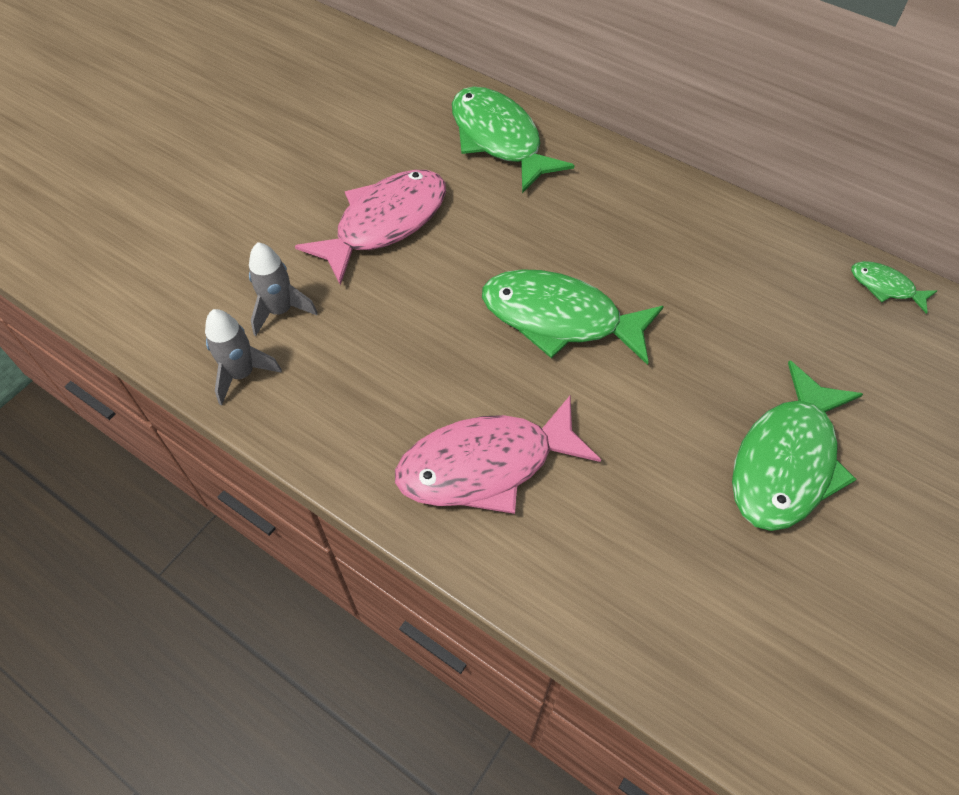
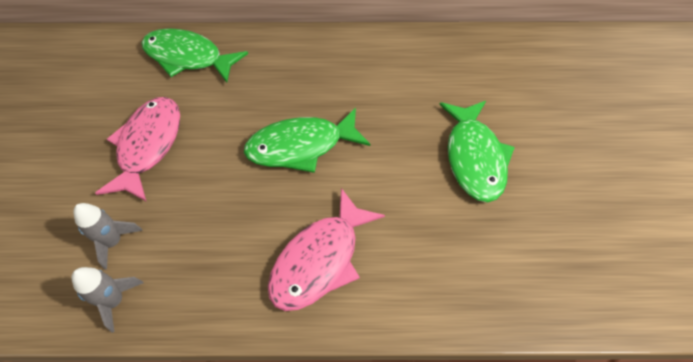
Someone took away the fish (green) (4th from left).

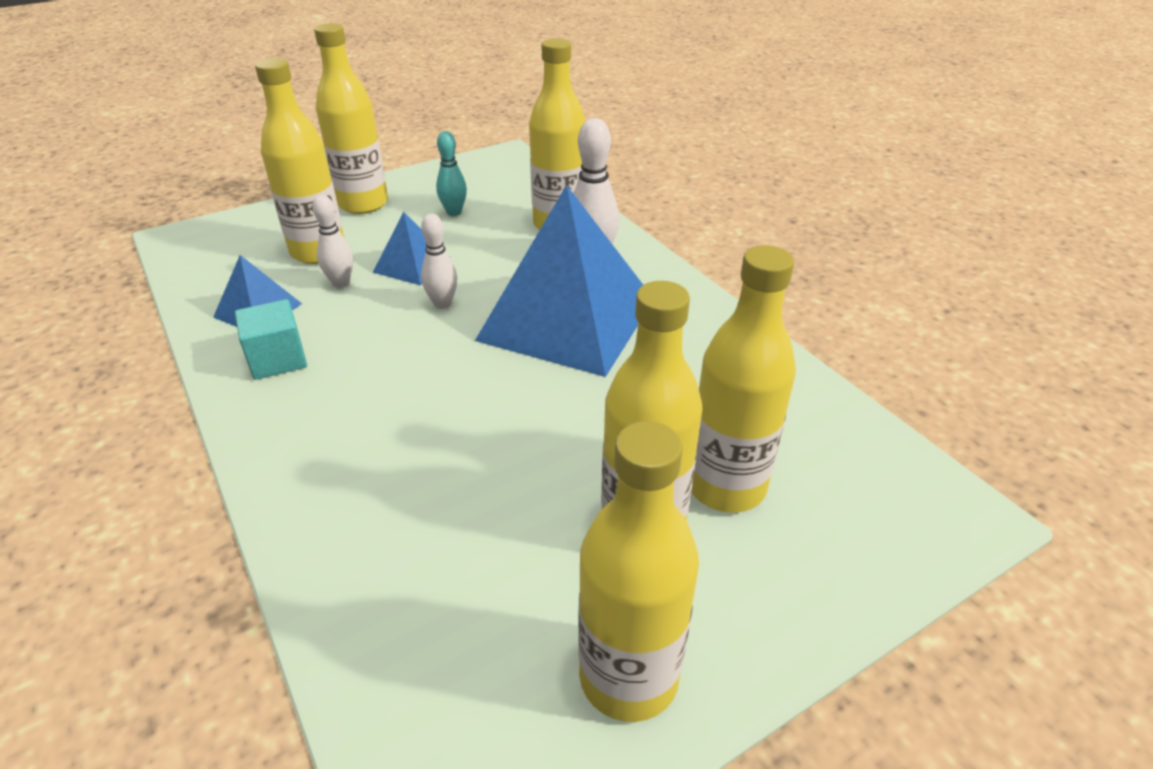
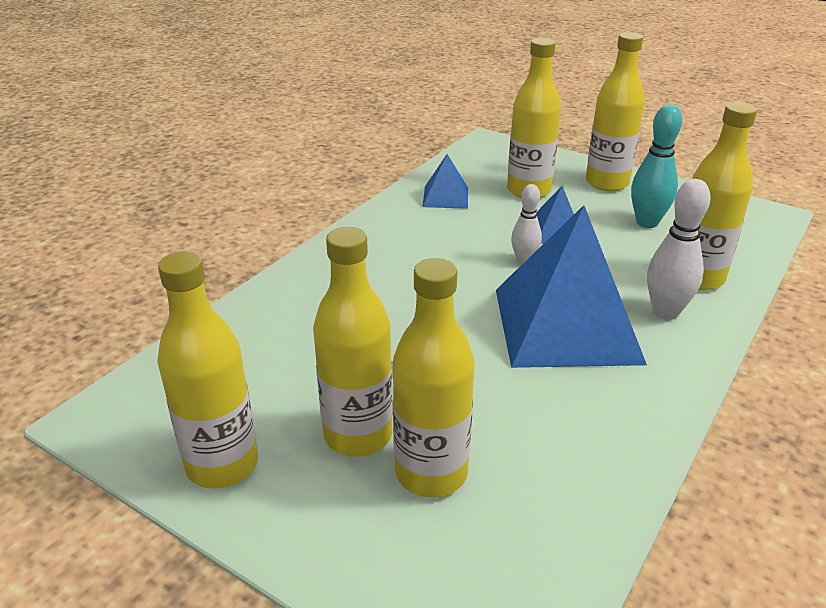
Someone took away the cube (turquoise).
Someone took away the bowling pin (white) (1st from left).
Someone scaled the bowling pin (turquoise) by 1.57.

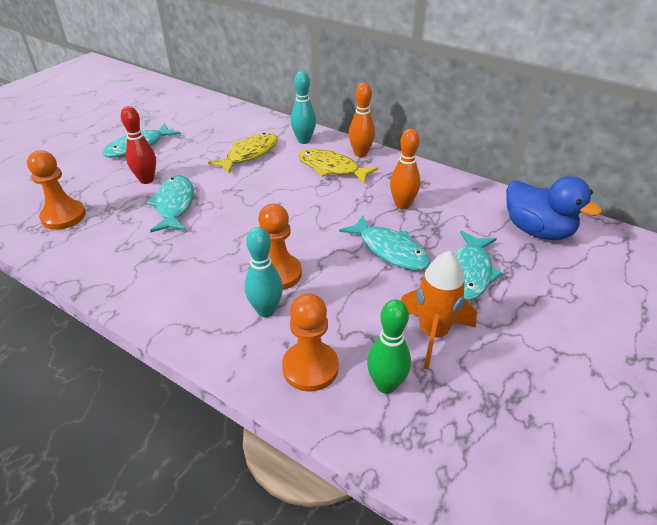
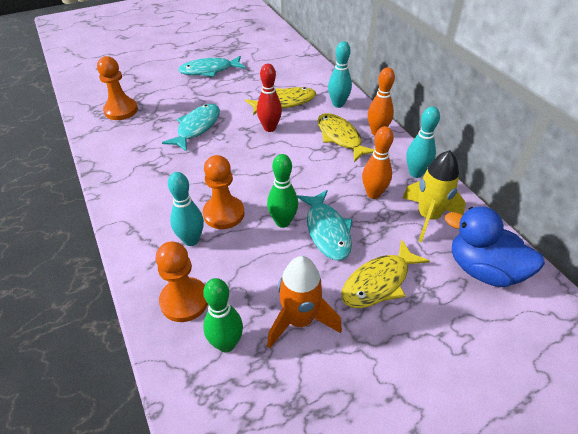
Someone put down the bowling pin (green) (2nd from left).
Someone put down the rocket (yellow).
Someone put down the bowling pin (turquoise) (3rd from left).
Someone carried the bowling pin (red).
Someone repainted the fish (turquoise) (4th from left), which became the fish (yellow) (3rd from left).
Someone rotated the duck (blue) by 135 degrees clockwise.

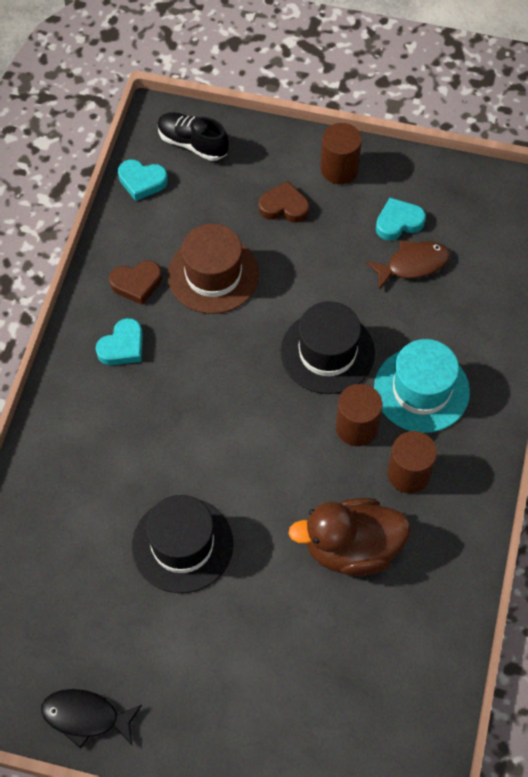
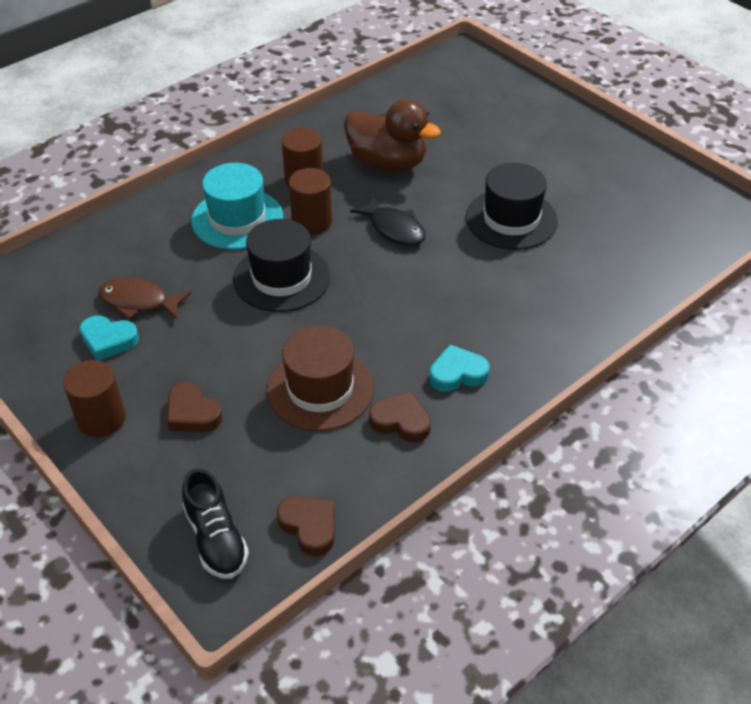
Someone carried the fish (black).
Someone repainted the heart (turquoise) (2nd from left), which became the heart (brown) (2nd from left).

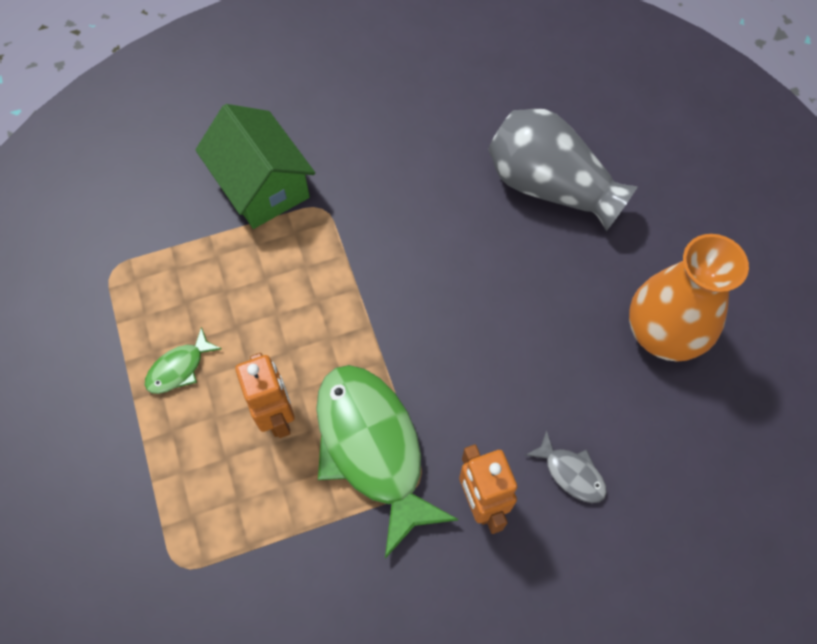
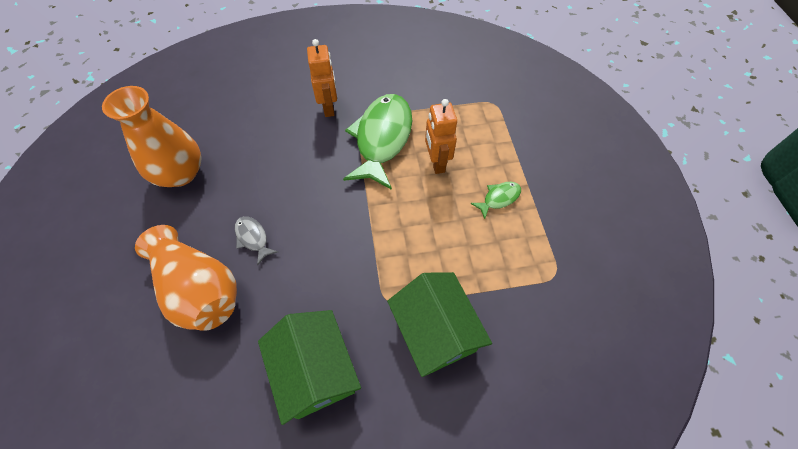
Someone put down the house (green) (1st from left).
Someone carried the fish (grey).
Someone repainted the vase (grey), which became the vase (orange) (2nd from left).
Someone rotated the fish (green) (2nd from left in the first image) by 150 degrees counterclockwise.

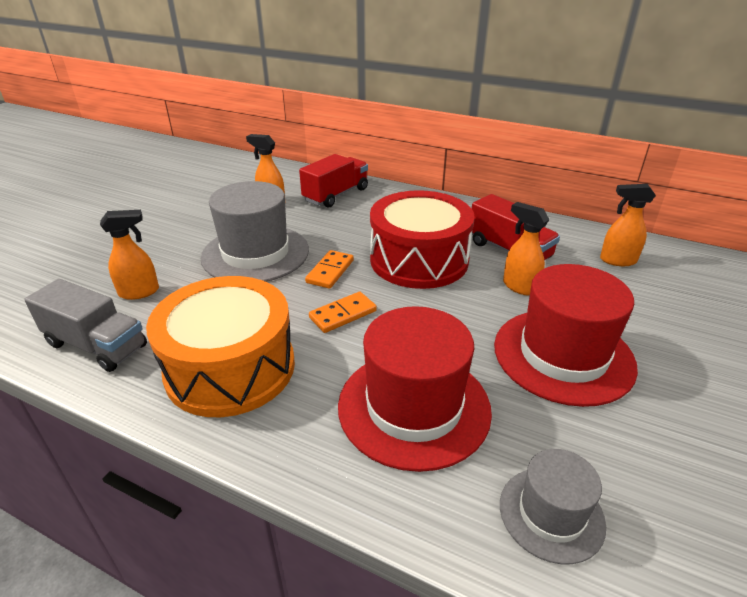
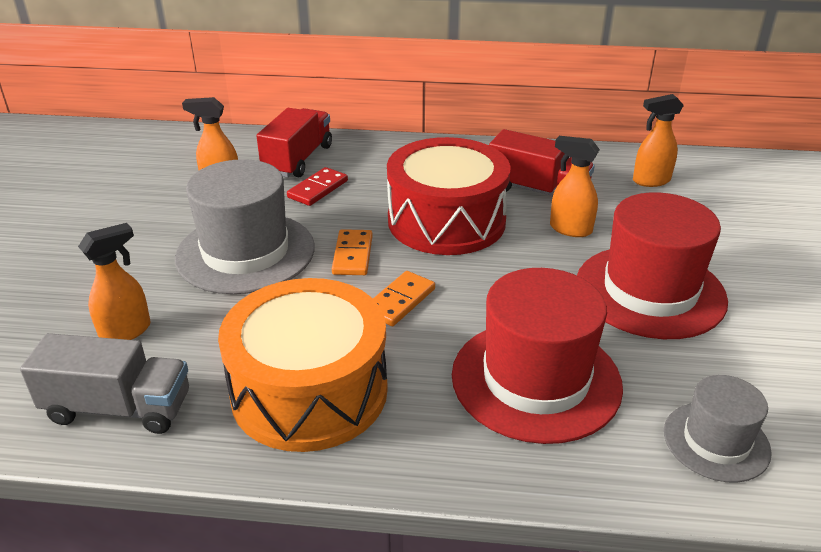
Someone put down the domino (red).

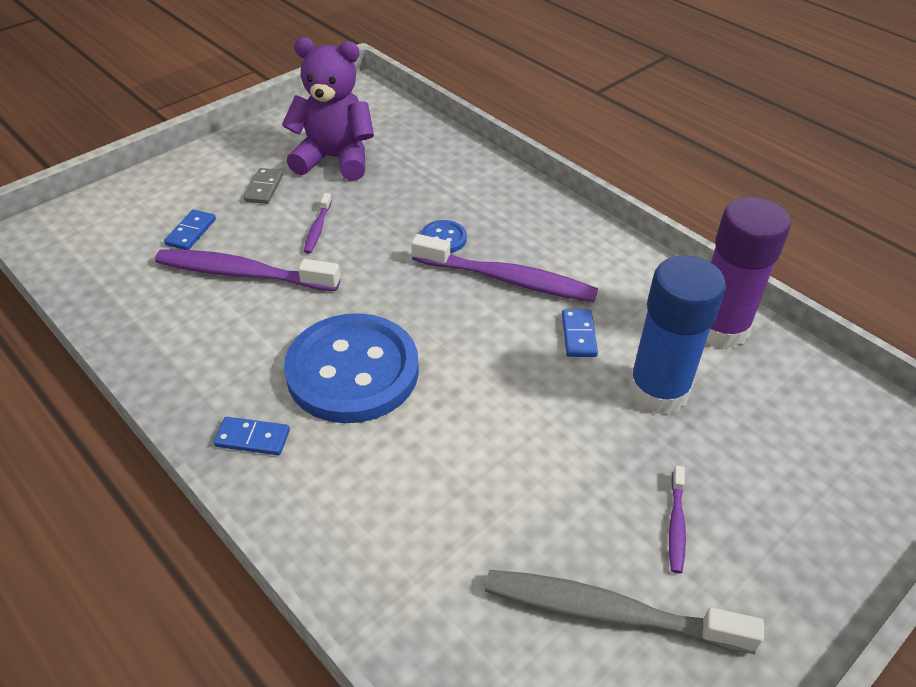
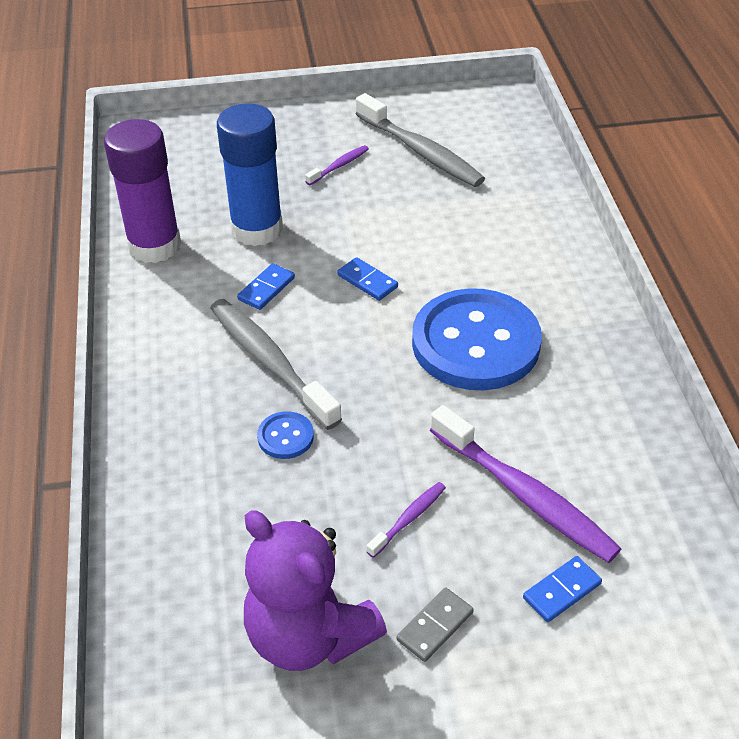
Someone carried the domino (blue) (2nd from left).
Someone repainted the toothbrush (purple) (3rd from left), which became the toothbrush (grey) (1st from left).

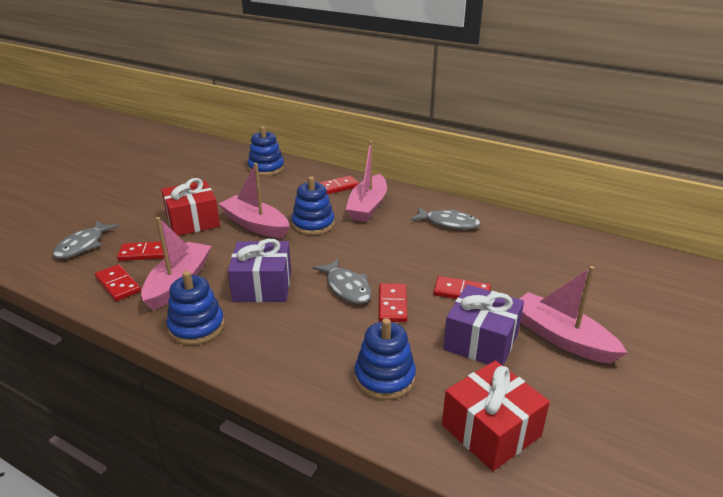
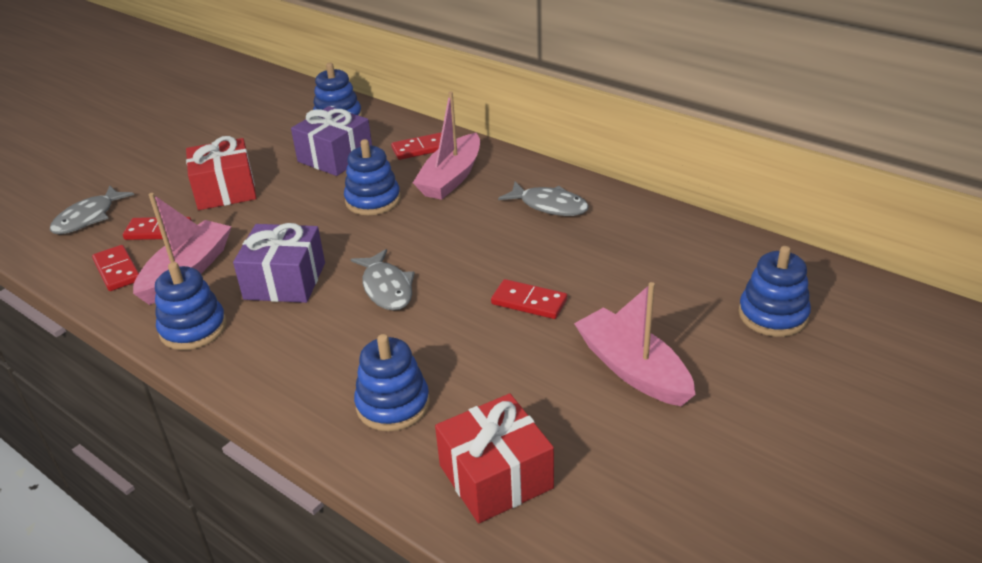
Someone took away the boat (pink) (2nd from left).
Someone took away the domino (red) (4th from left).
Someone put down the stacking toy (blue) (5th from left).
Someone carried the gift (purple) (2nd from left).

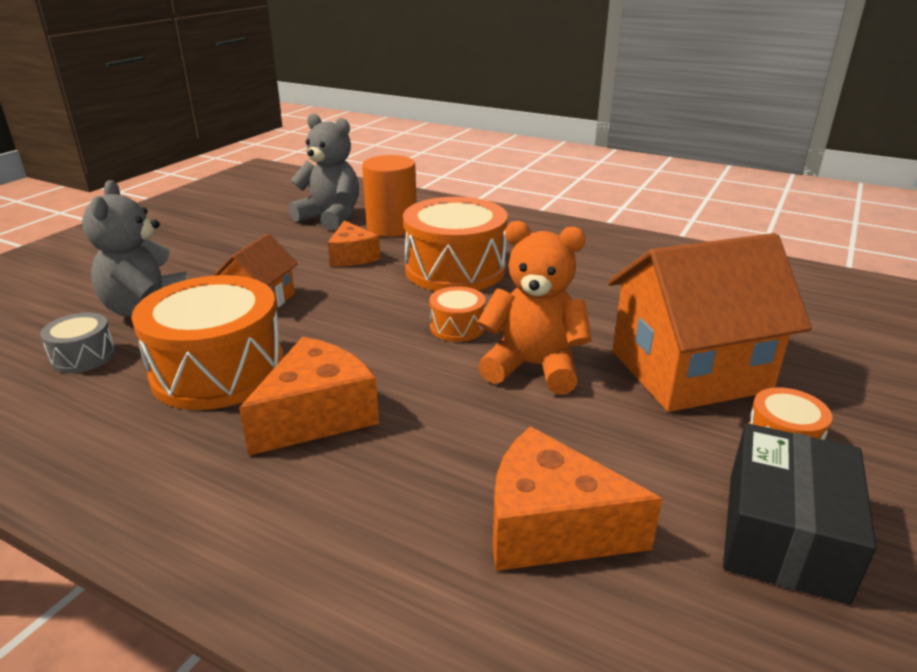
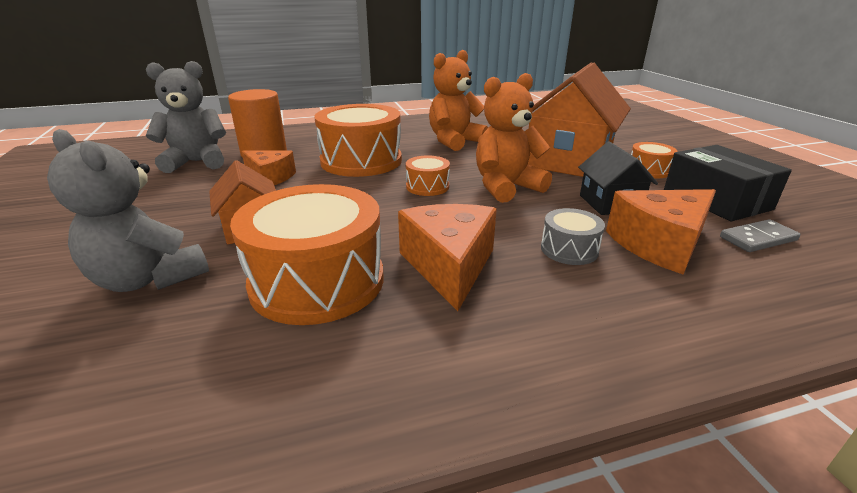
Someone put down the teddy bear (orange) (1st from left).
Someone put down the house (black).
Someone put down the domino (grey).
Someone carried the drum (grey).

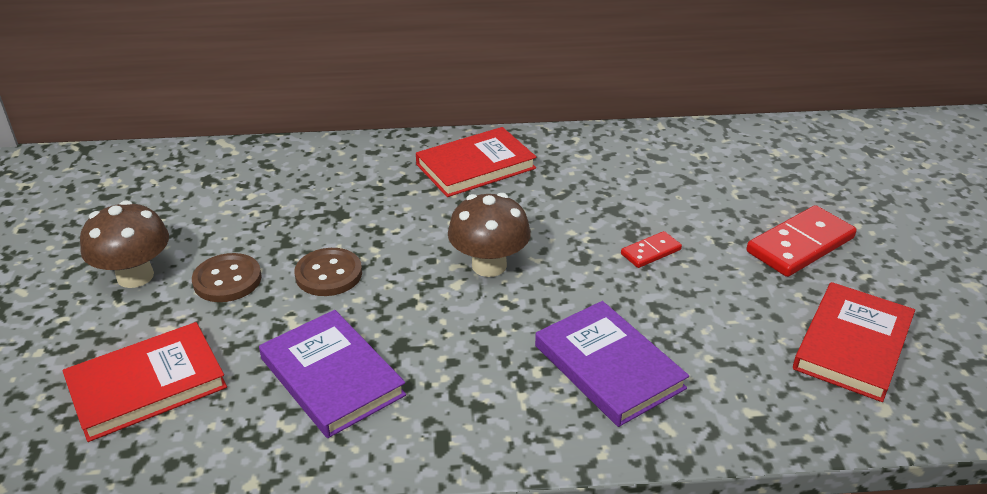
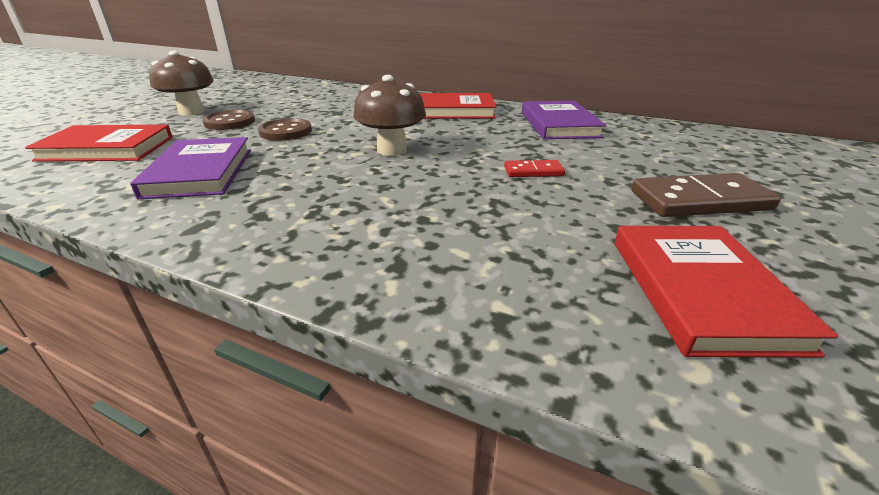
Someone carried the book (purple) (2nd from left).
Someone repainted the domino (red) (2nd from left), which became the domino (brown).
Someone rotated the book (red) (3rd from left) by 60 degrees counterclockwise.

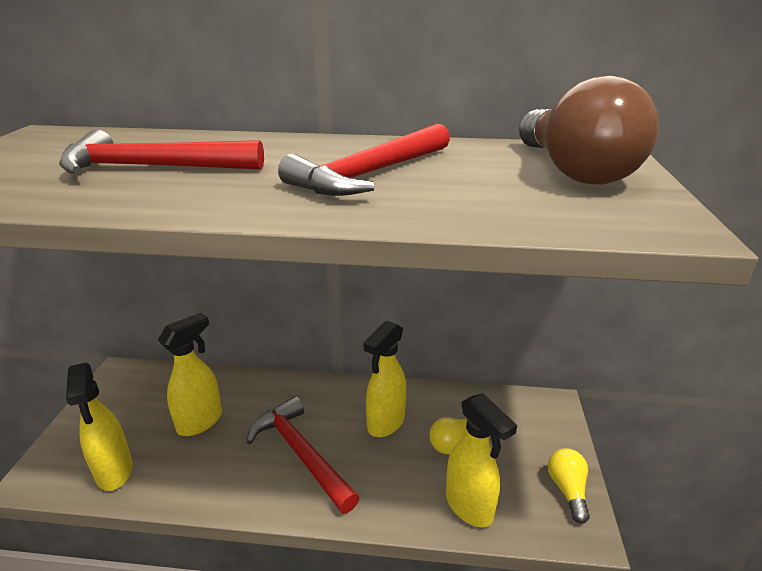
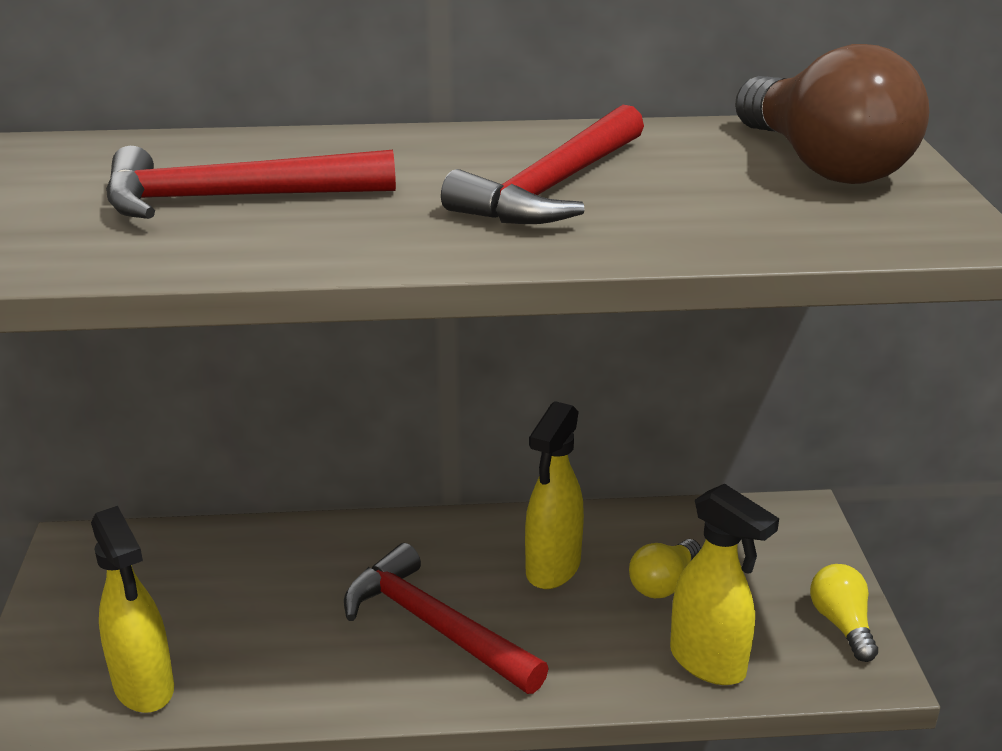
Someone took away the spray bottle (yellow) (2nd from left).

